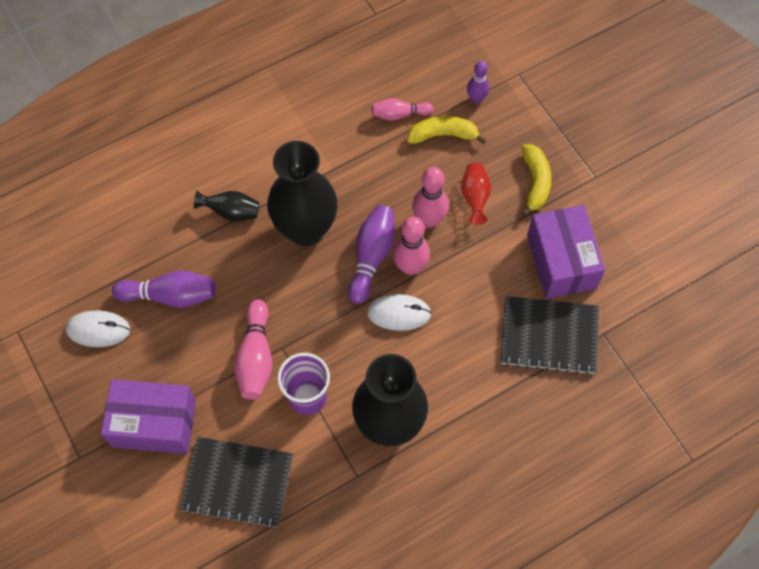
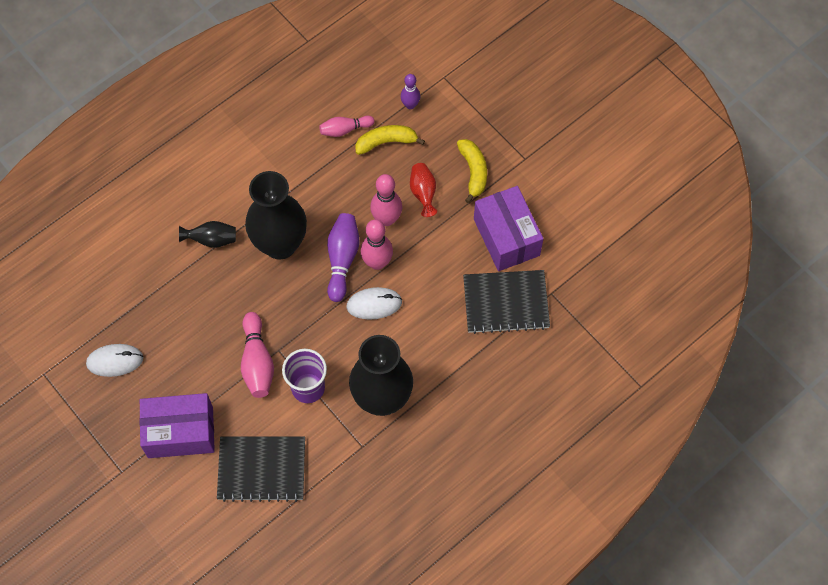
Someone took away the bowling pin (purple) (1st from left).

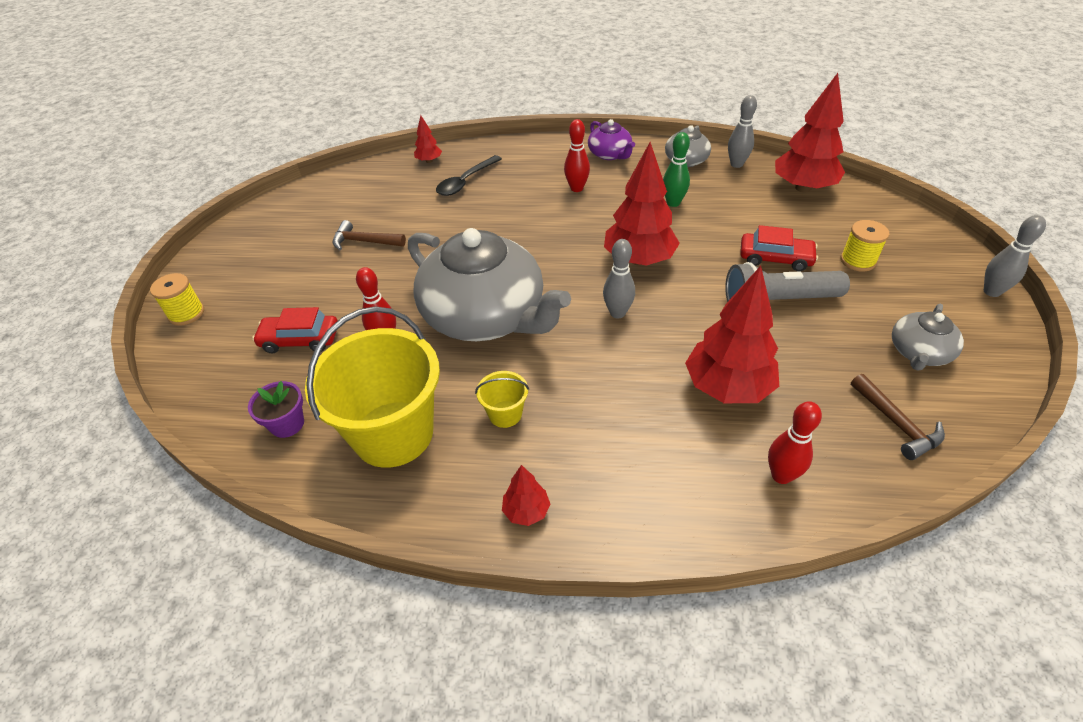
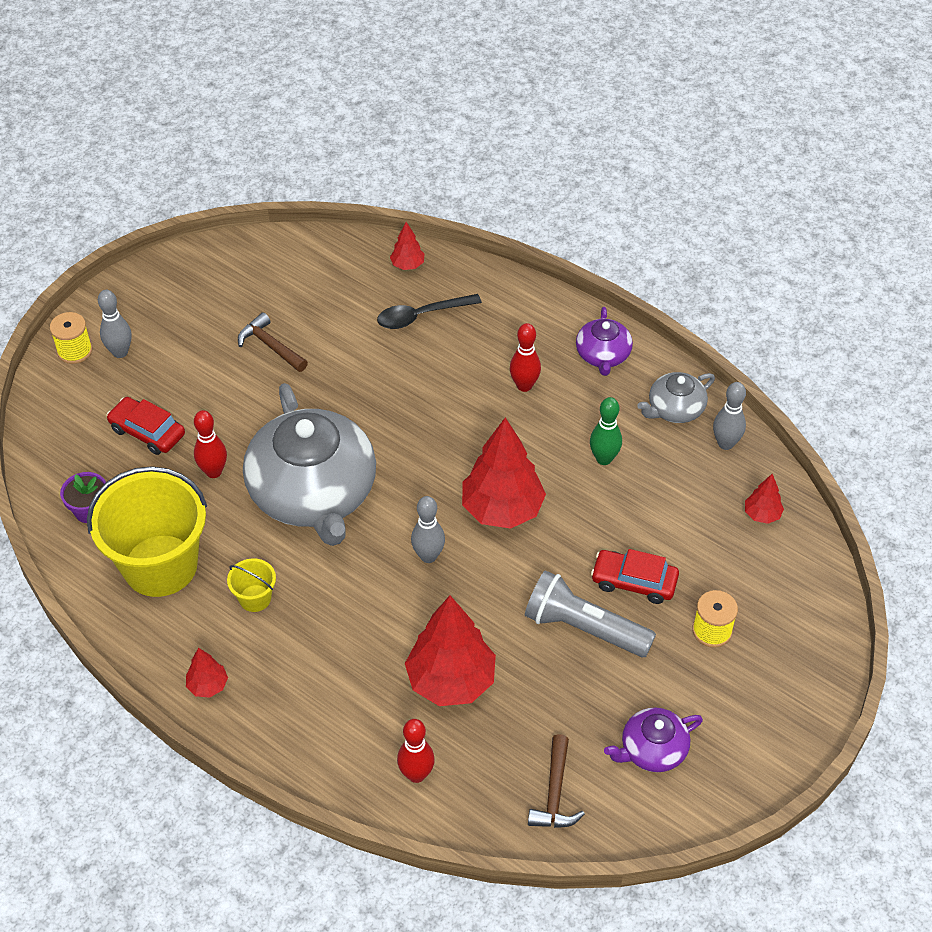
Someone carried the bowling pin (grey) (3rd from left in the first image).
Someone repainted the teapot (grey) (3rd from left), which became the teapot (purple) (2nd from left).
Someone rotated the car (red) (2nd from left) by 150 degrees clockwise.
Someone scaled the tree (red) (5th from left) by 0.47.

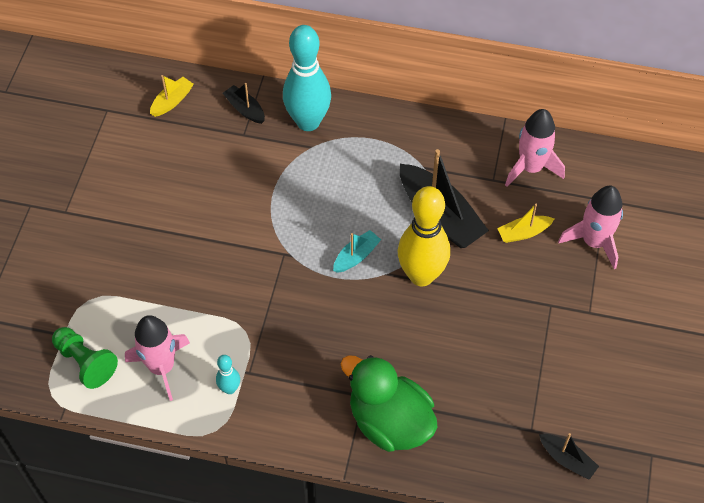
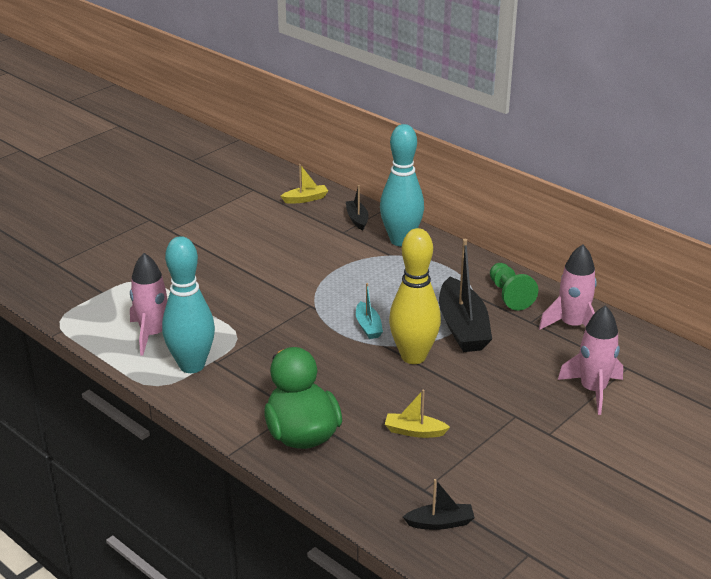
Someone carried the pawn (green).
Someone carried the boat (yellow) (2nd from left).
Someone rotated the boat (turquoise) by 90 degrees clockwise.
Someone rotated the boat (black) (3rd from left in the first image) by 75 degrees counterclockwise.
Someone scaled the bowling pin (turquoise) (1st from left) by 2.25.

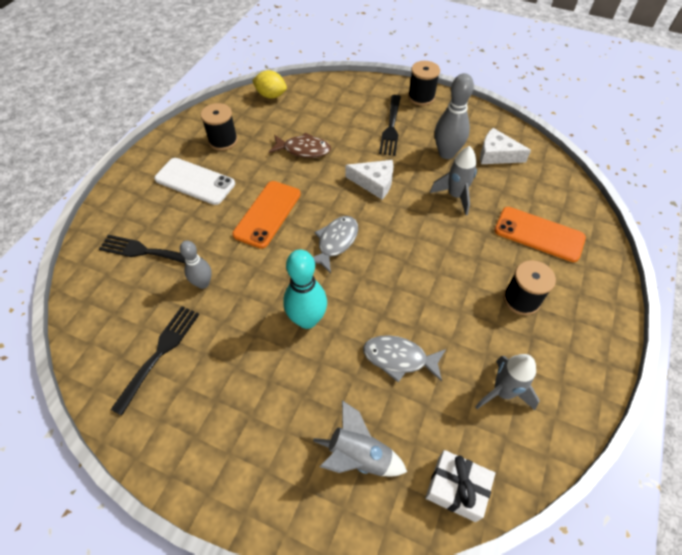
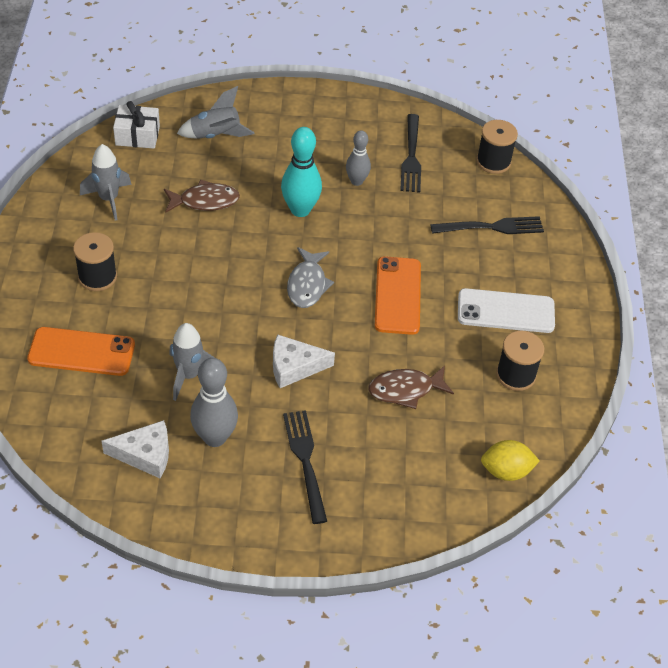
Someone carried the bowling pin (grey) (1st from left in the first image).
Someone carried the spool (black) (2nd from left).
Someone repainted the fish (grey) (2nd from left), which became the fish (brown) (1st from left).

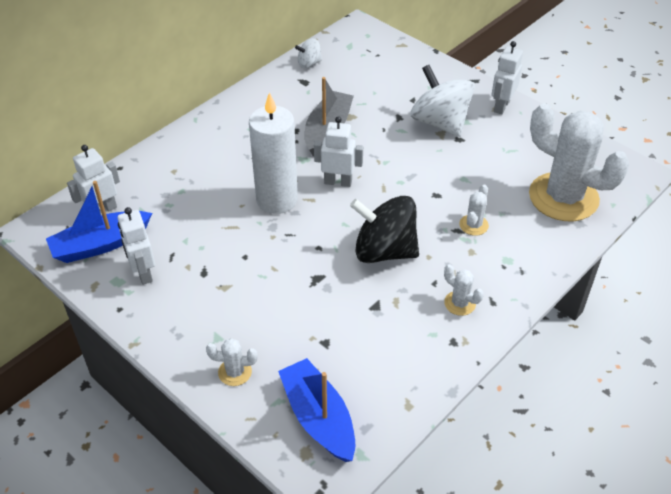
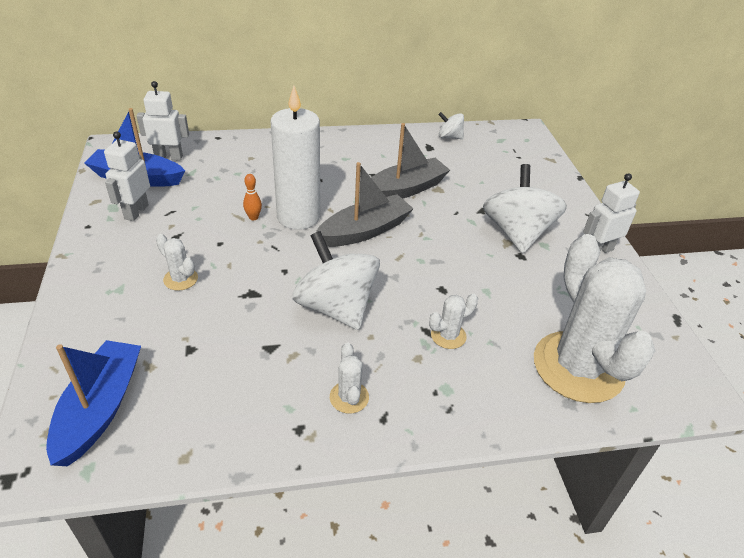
Someone put down the bowling pin (orange).
Someone carried the cactus (white) (1st from left).
Someone swapped the robot (white) (3rd from left) for the boat (grey) (1st from left).
Someone repainted the spinning top (black), which became the spinning top (white) (1st from left).

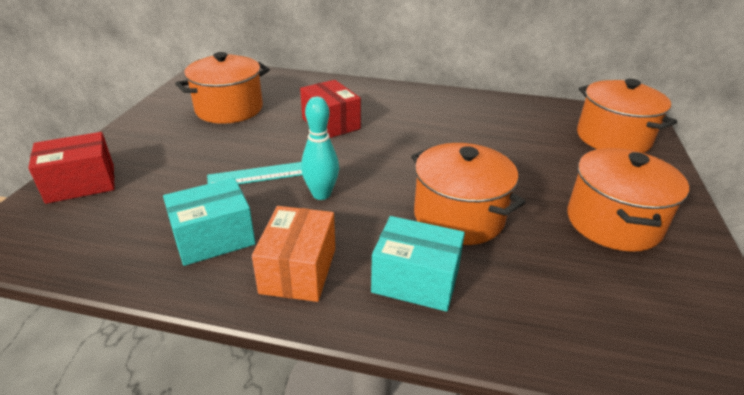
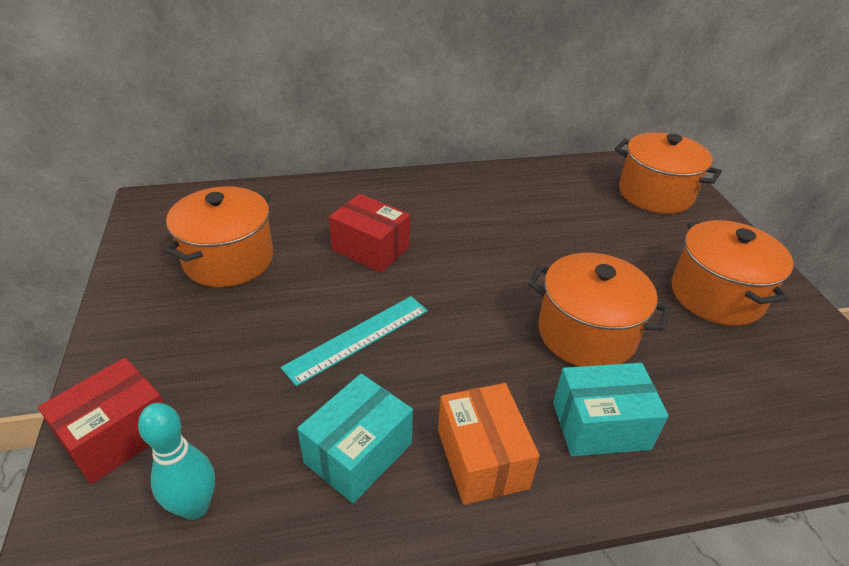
Someone carried the bowling pin (turquoise).

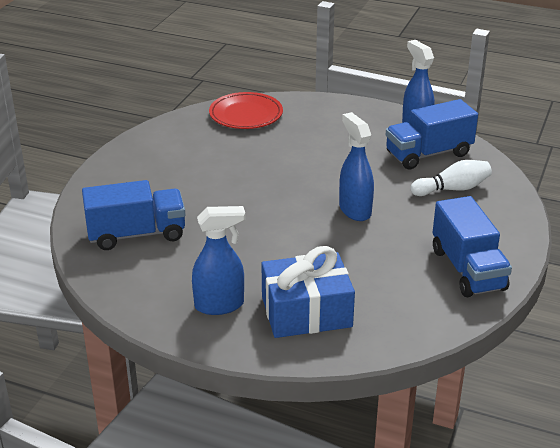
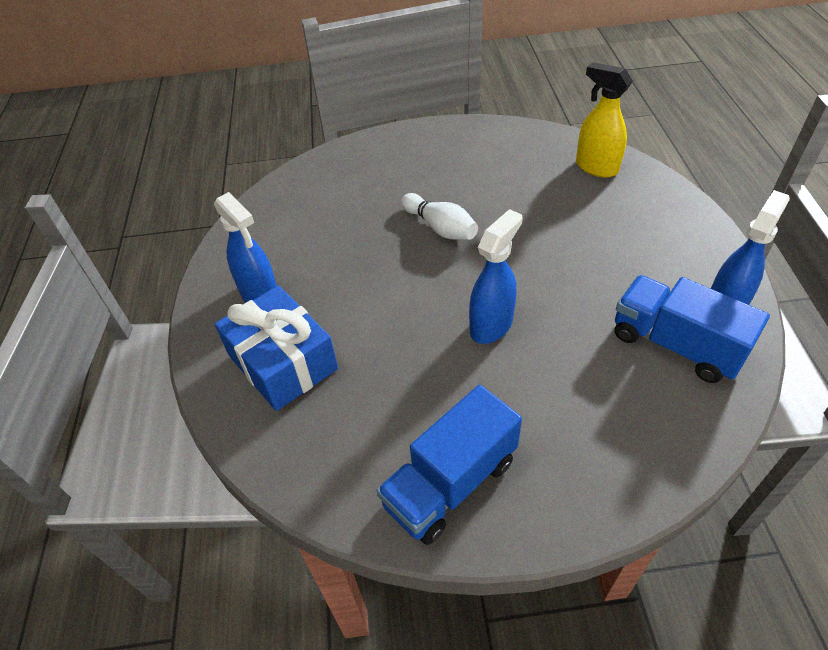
Someone took away the truck (blue) (1st from left).
Someone carried the bowling pin (white).
Someone swapped the plate (red) for the spray bottle (yellow).

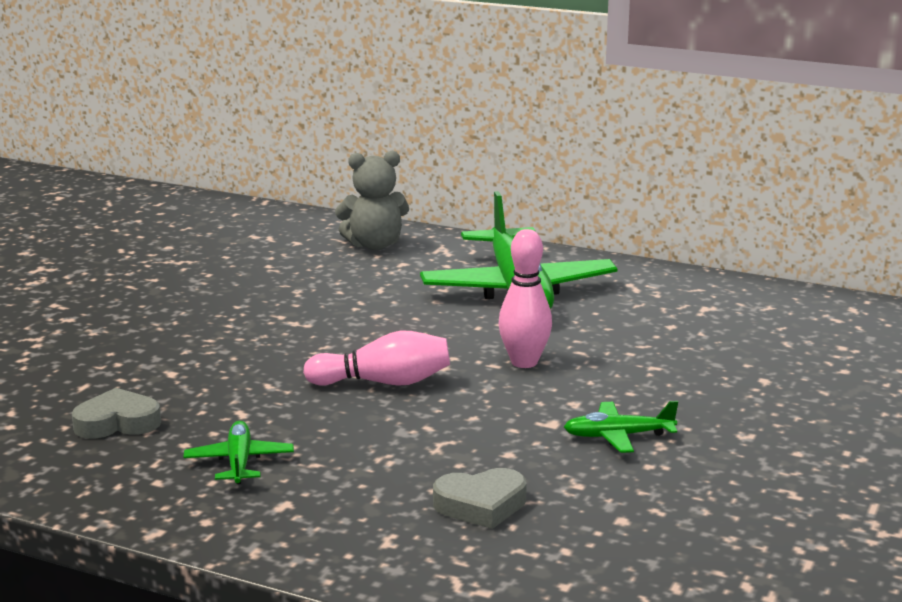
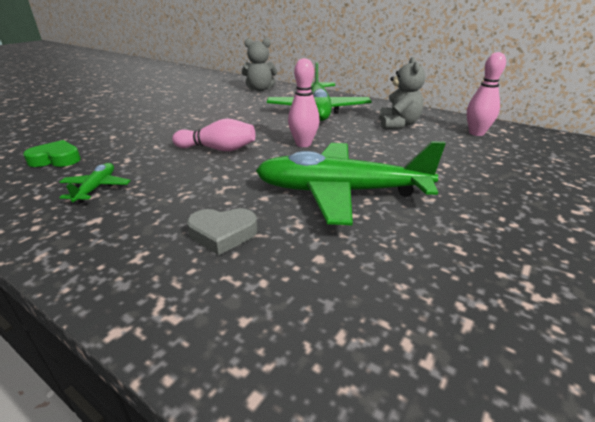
Someone put down the teddy bear (grey) (2nd from left).
Someone put down the bowling pin (pink) (3rd from left).
Someone repainted the heart (grey) (1st from left), which became the heart (green).
Someone scaled the plane (green) (3rd from left) by 2.32.

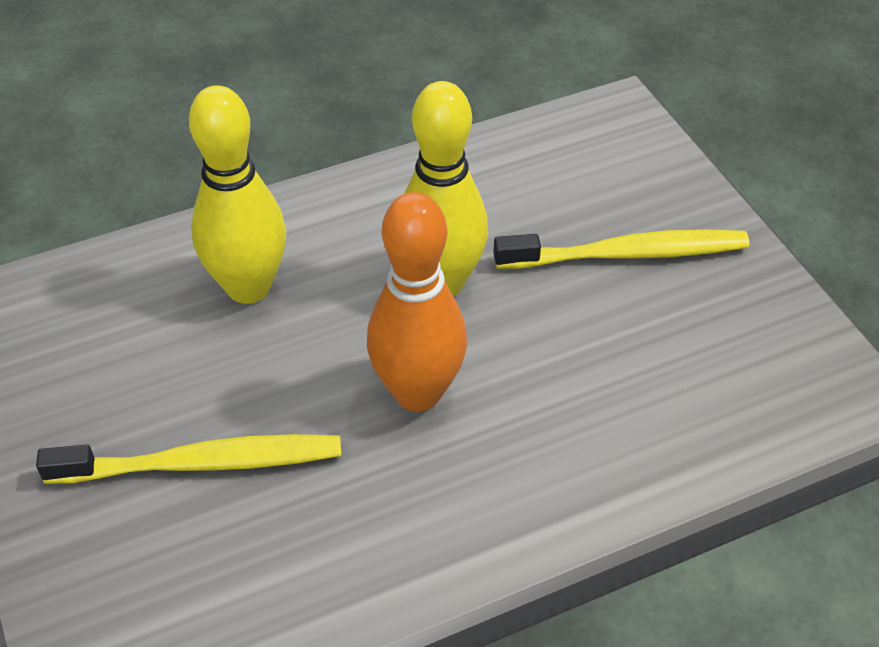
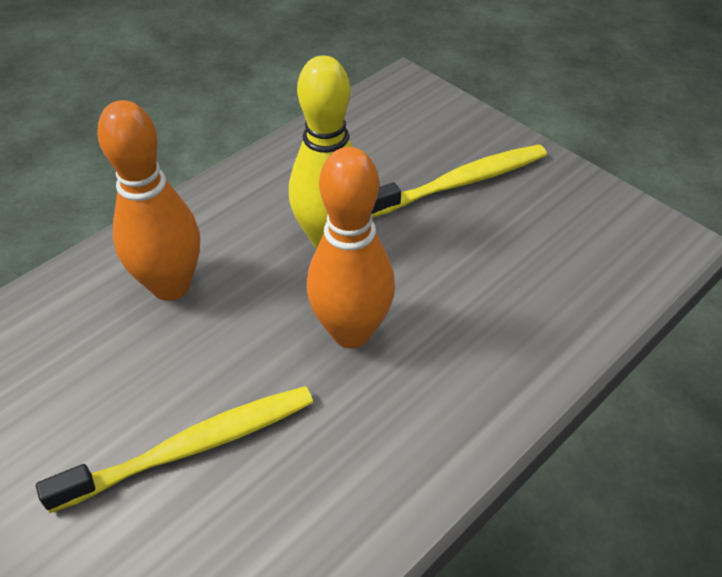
Someone repainted the bowling pin (yellow) (1st from left), which became the bowling pin (orange) (1st from left).

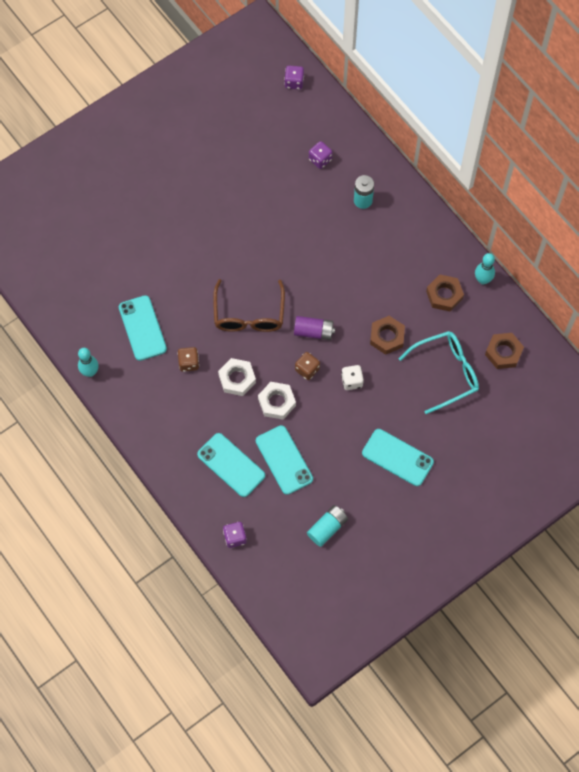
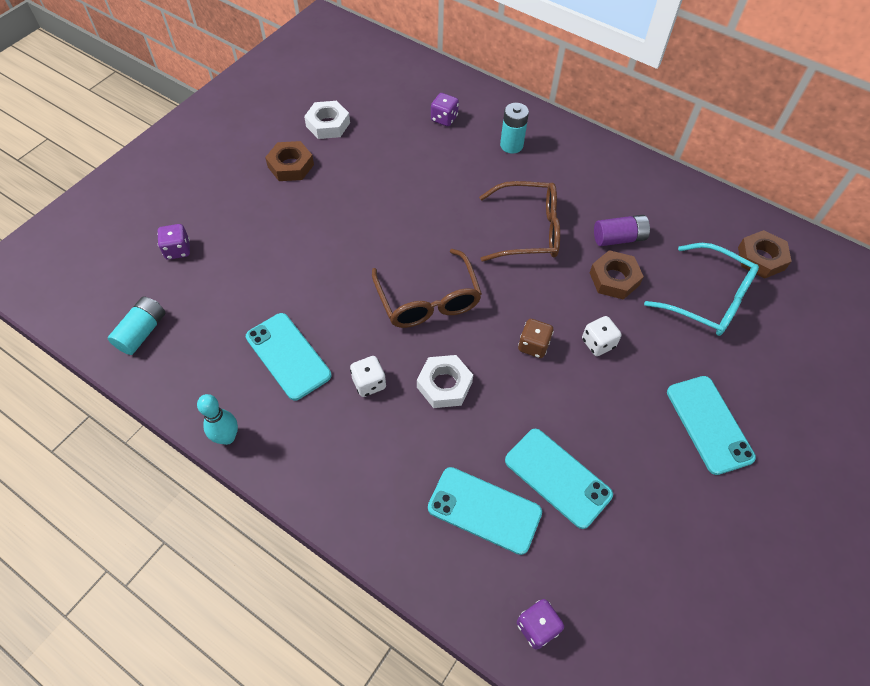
Someone took away the bowling pin (turquoise) (2nd from left).
Someone put down the glasses (brown) (2nd from left).
Someone carried the nut (white) (2nd from left in the first image).
Someone carried the dice (purple) (2nd from left in the first image).
Someone carried the battery (purple).
Someone carried the battery (turquoise) (1st from left).
Someone carried the nut (brown) (2nd from left in the first image).
Someone repainted the dice (brown) (1st from left), which became the dice (white) (1st from left).
Someone rotated the phone (turquoise) (4th from left) by 60 degrees clockwise.
Someone rotated the glasses (turquoise) by 75 degrees clockwise.

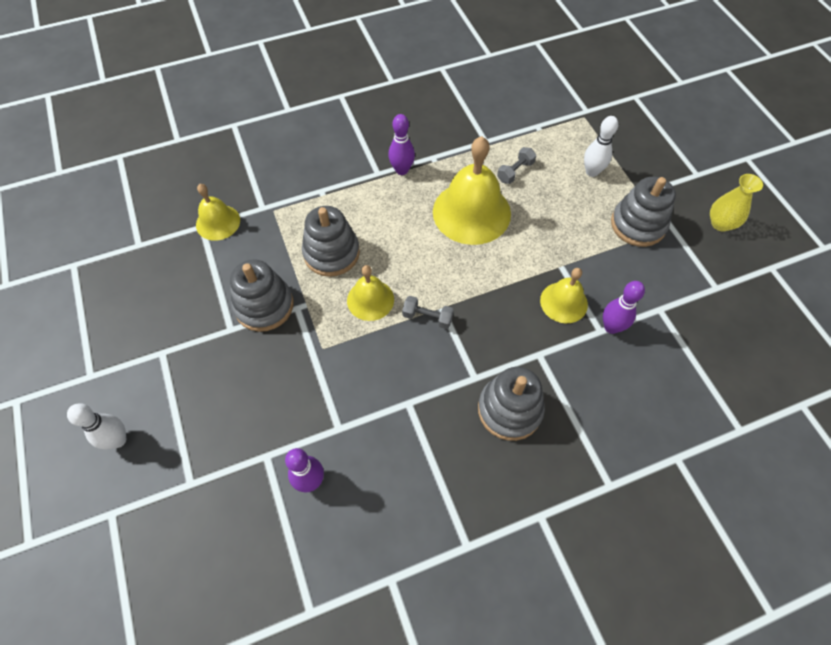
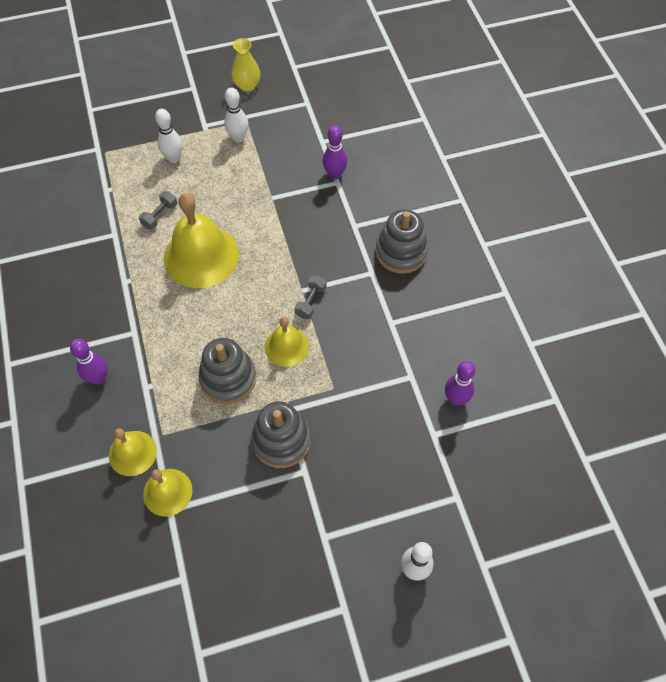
Someone carried the bowling pin (purple) (2nd from left in the first image).
Someone carried the bell (yellow) (4th from left in the first image).
Someone swapped the stacking toy (grey) (4th from left) for the bowling pin (white) (2nd from left).
Someone rotated the dumbbell (grey) (2nd from left in the first image) by 75 degrees clockwise.

